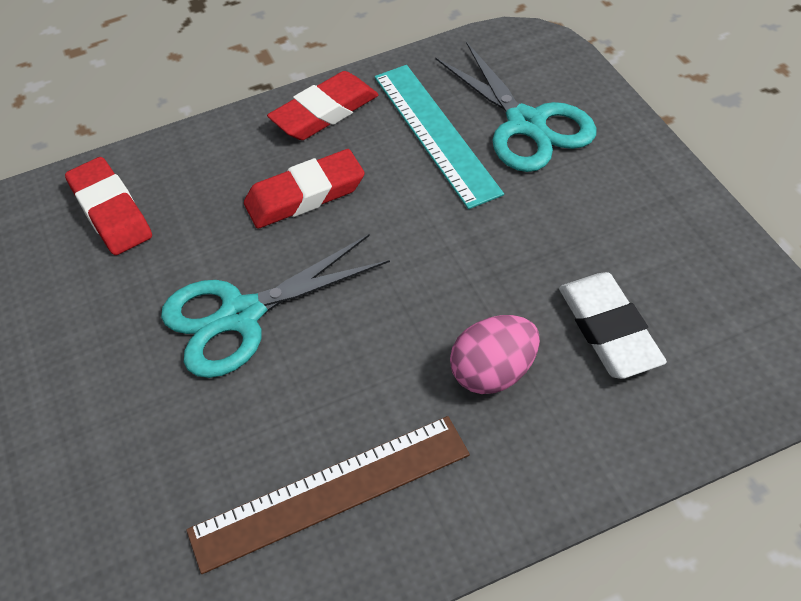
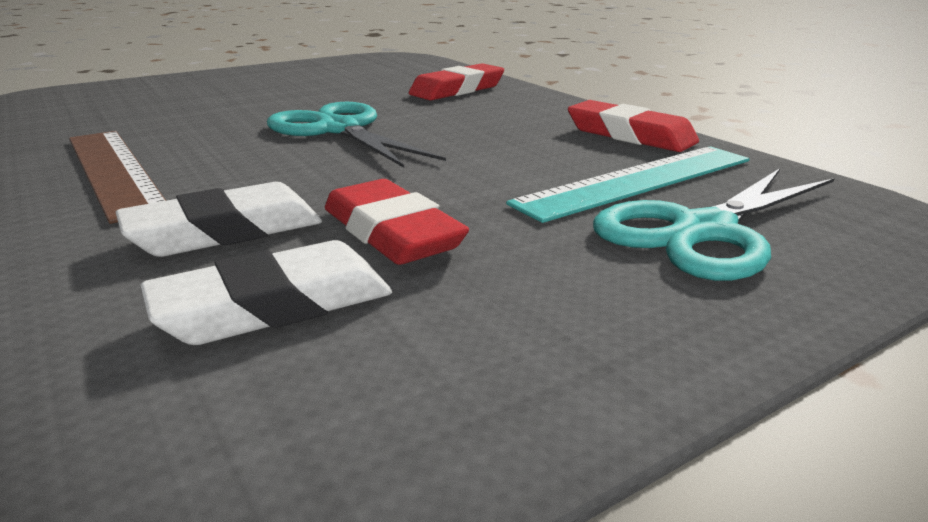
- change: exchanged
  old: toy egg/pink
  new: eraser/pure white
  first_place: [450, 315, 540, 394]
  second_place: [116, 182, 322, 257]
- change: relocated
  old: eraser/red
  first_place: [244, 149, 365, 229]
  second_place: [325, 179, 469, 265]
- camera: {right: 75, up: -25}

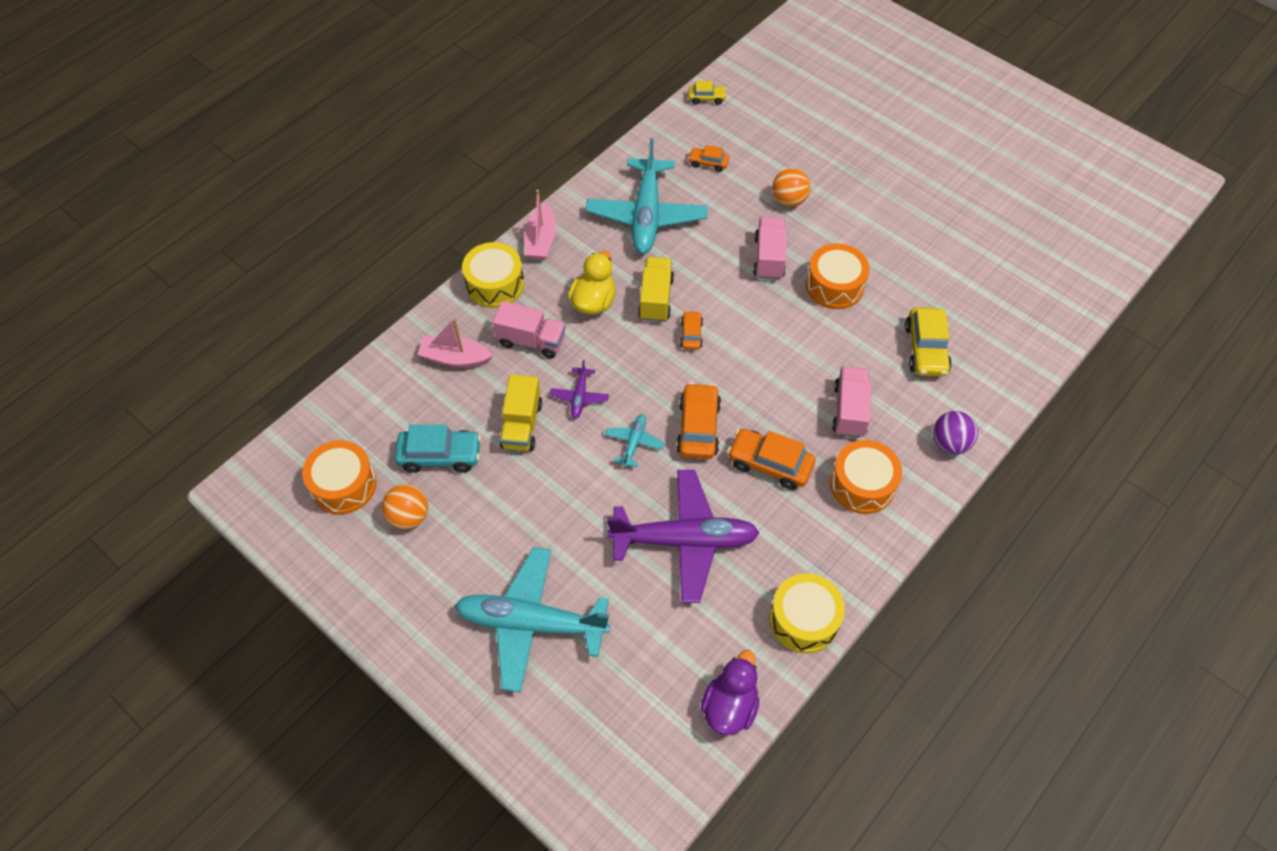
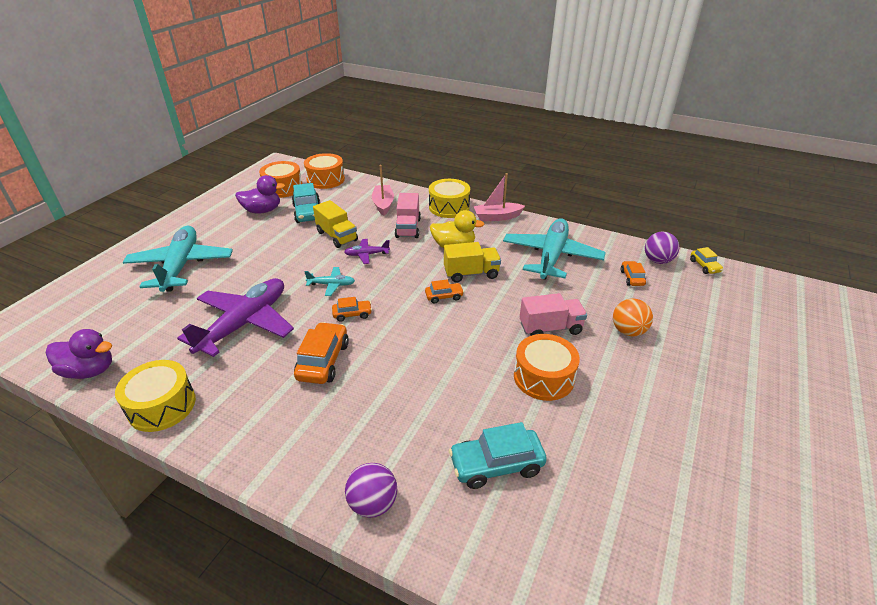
- change: spun
  old: aeroplane/royal purple
  first_place: [607, 470, 760, 603]
  second_place: [177, 278, 294, 357]
  degrees: -135
- change: exchanged
  old: ball/orange-coloured
  new: duck/royal purple
  first_place: [382, 484, 428, 529]
  second_place: [235, 175, 285, 214]
- change: relocated
  old: toy drum/orange-coloured
  first_place: [830, 440, 902, 514]
  second_place: [304, 153, 345, 189]
- change: spun
  old: lorry/yellow
  first_place: [500, 374, 542, 451]
  second_place: [313, 200, 358, 248]
  degrees: -120
- change: size
  old: toy car/orange-coloured
  first_place: [676, 383, 721, 459]
  second_place: [332, 297, 372, 322]
  factor: 0.56
- change: colour
  old: toy car/yellow
  new: toy car/teal
  first_place: [905, 307, 952, 376]
  second_place: [449, 422, 547, 489]
- change: spun
  old: aeroplane/teal
  first_place: [586, 138, 708, 254]
  second_place: [503, 218, 606, 280]
  degrees: 120
- change: appeared
  new: ball/royal purple
  second_place: [645, 232, 679, 264]
- change: missing
  old: lorry/pink
  first_place: [832, 367, 871, 438]
- camera: {right: 75, up: -20}

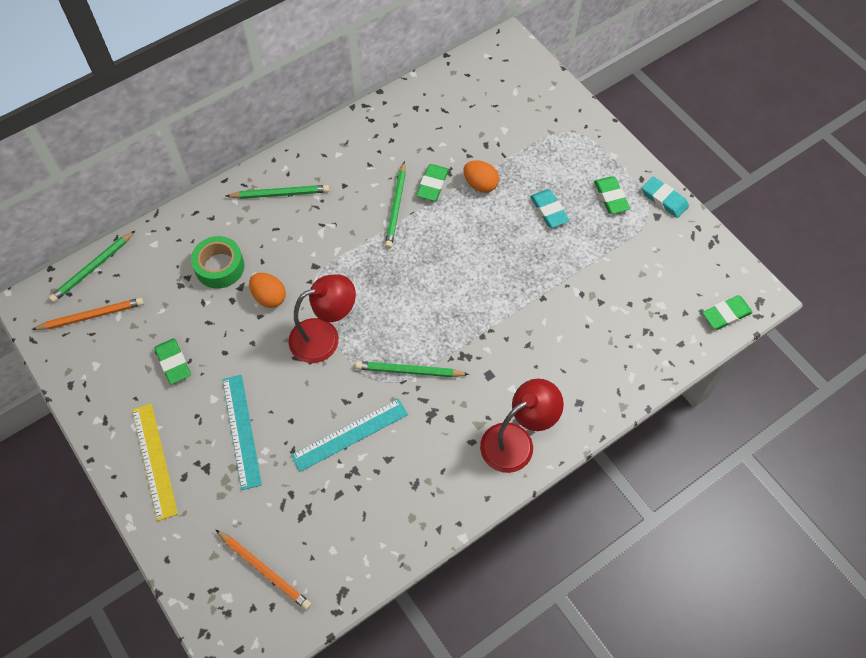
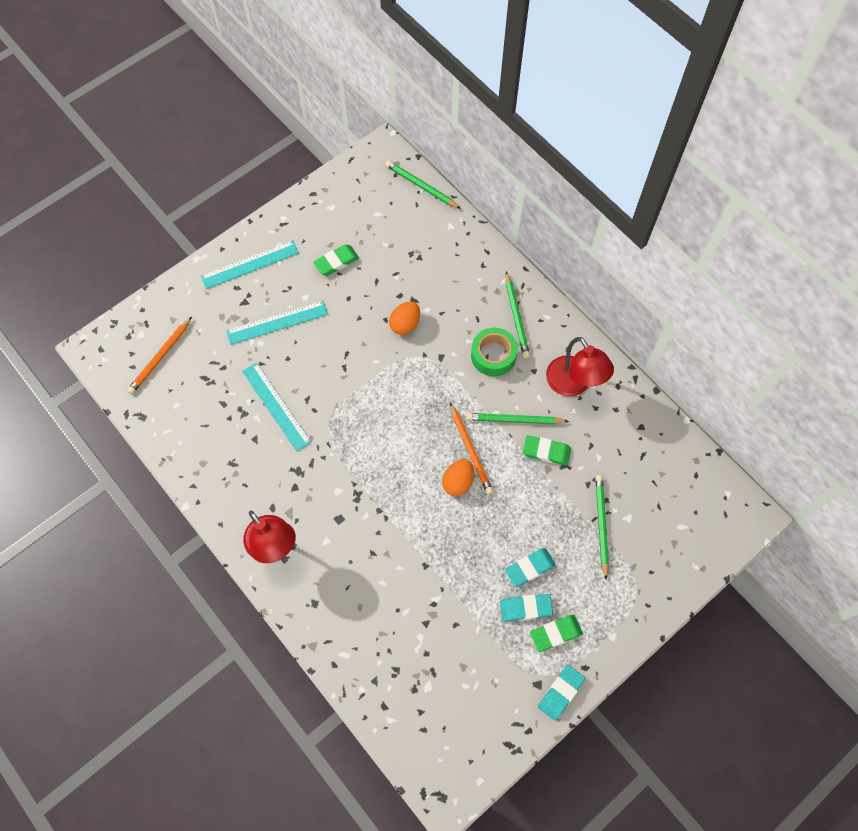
- change: colour
  old: ruler/yellow
  new: ruler/teal
  first_place: [132, 404, 178, 521]
  second_place: [201, 240, 299, 289]
- change: relocated
  old: toy egg/orange-coloured
  first_place: [463, 160, 499, 193]
  second_place: [442, 459, 474, 496]
- change: relocated
  old: pencil/orange-coloured
  first_place: [31, 298, 144, 330]
  second_place: [450, 403, 493, 494]
- change: relocated
  old: sticky tape/green
  first_place: [191, 236, 244, 289]
  second_place: [471, 327, 518, 377]
- change: appeared
  new: eraser/teal
  second_place: [500, 594, 553, 622]
- change: relocated
  old: desk lamp/red
  first_place: [288, 274, 356, 363]
  second_place: [546, 337, 614, 397]
- change: relocated
  old: pencil/green
  first_place: [355, 361, 469, 377]
  second_place: [595, 475, 609, 580]
- change: missing
  old: eraser/green
  first_place: [702, 295, 753, 330]
- camera: {right: 85, up: 5}

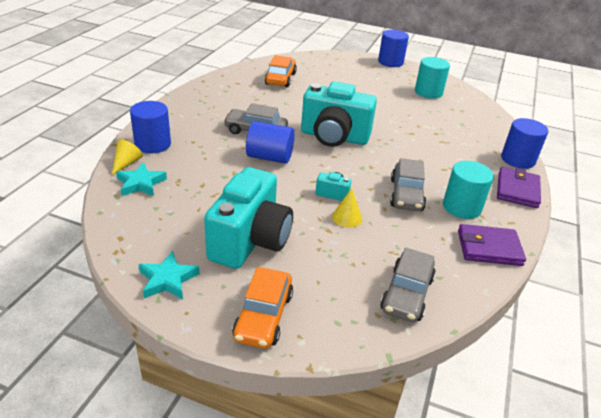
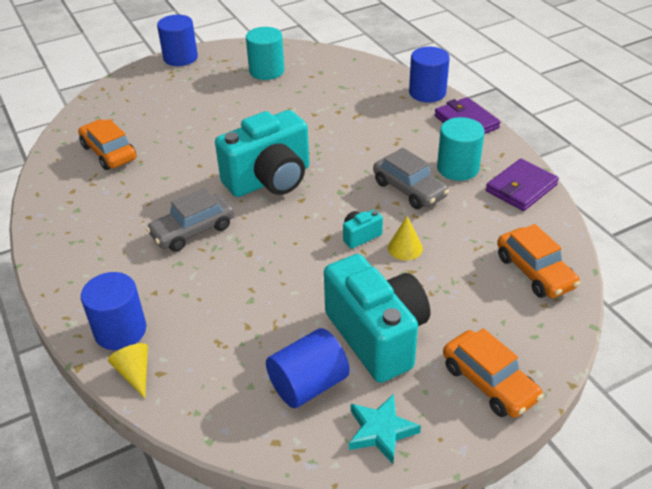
- change: relocated
  old: cylinder shape/royal blue
  first_place: [246, 121, 294, 164]
  second_place: [266, 328, 350, 408]
- change: colour
  old: toy car/grey
  new: toy car/orange-coloured
  first_place: [380, 248, 436, 322]
  second_place: [497, 224, 580, 298]
- change: missing
  old: star/teal
  first_place: [116, 162, 167, 196]
- camera: {right: -45, up: 5}

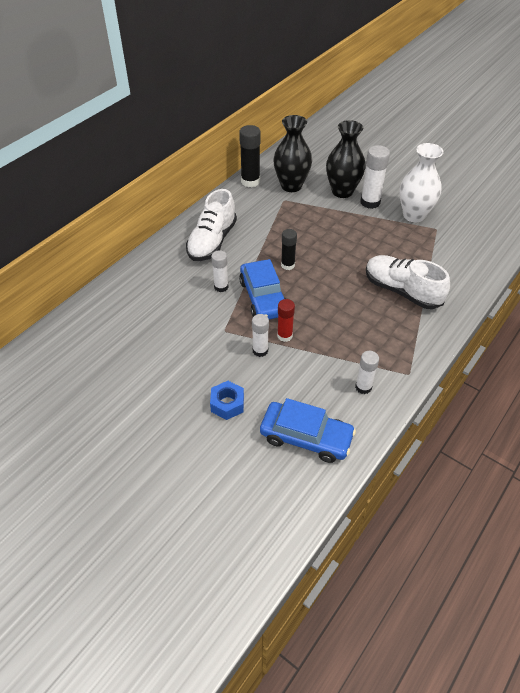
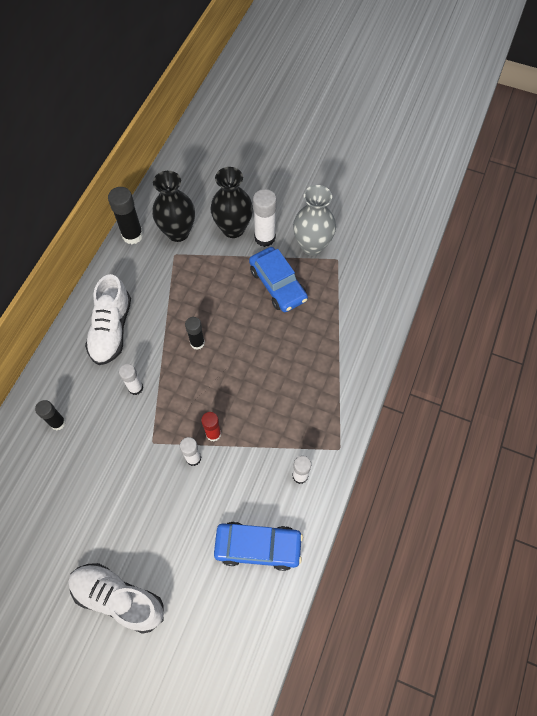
- change: appeared
  new: glue stick/ebony
  second_place: [35, 400, 66, 430]
- change: relocated
  old: sneaker/pure white
  first_place: [366, 255, 450, 309]
  second_place: [68, 563, 164, 634]
- change: relocated
  old: toy car/royal blue
  first_place: [239, 259, 286, 320]
  second_place: [249, 247, 308, 312]
- change: colour
  old: vase/pure white
  new: vase/grey
  first_place: [399, 143, 444, 222]
  second_place: [293, 185, 336, 256]
- change: missing
  old: hex nut/royal blue
  first_place: [210, 381, 244, 420]
- camera: {right: -15, up: 15}

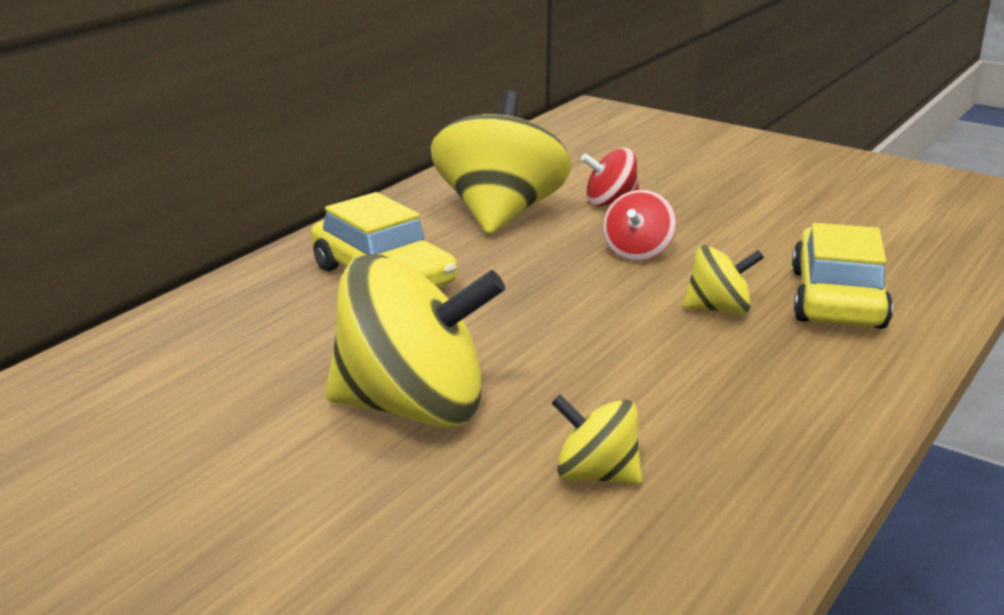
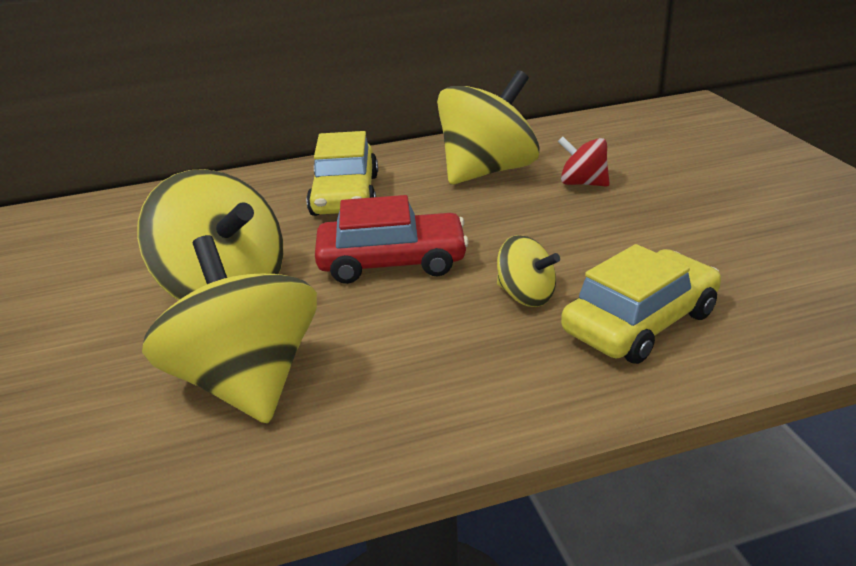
- change: size
  old: whirligig/yellow
  first_place: [552, 395, 642, 485]
  second_place: [142, 235, 317, 424]
  factor: 2.03
- change: appeared
  new: toy car/red
  second_place: [315, 195, 469, 284]
- change: missing
  old: whirligig/red
  first_place: [602, 190, 676, 261]
- camera: {right: 40, up: 5}

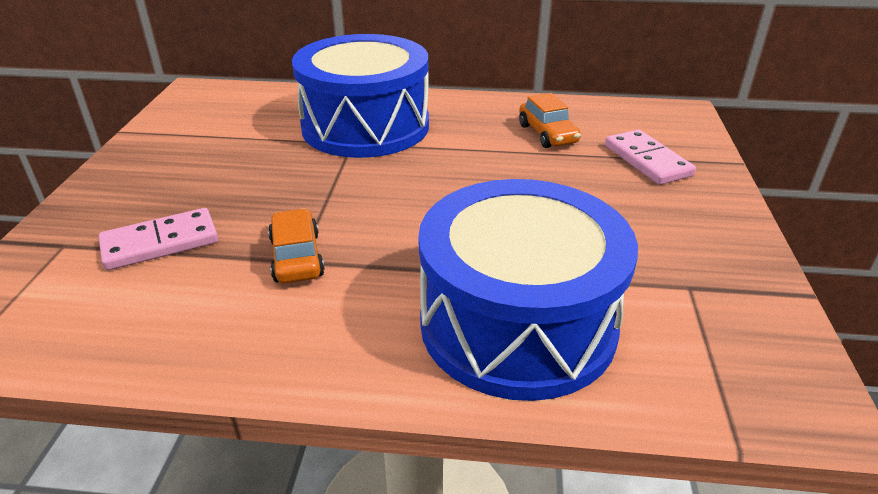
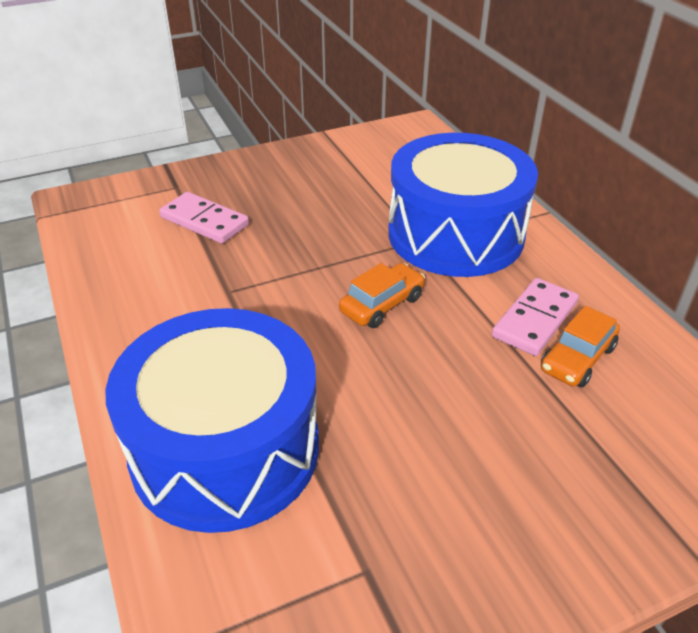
- change: relocated
  old: toy car/orange-coloured
  first_place: [268, 208, 325, 283]
  second_place: [339, 263, 425, 328]
- change: relocated
  old: domino/pink
  first_place: [605, 130, 696, 185]
  second_place: [492, 278, 579, 356]
- camera: {right: 60, up: 5}

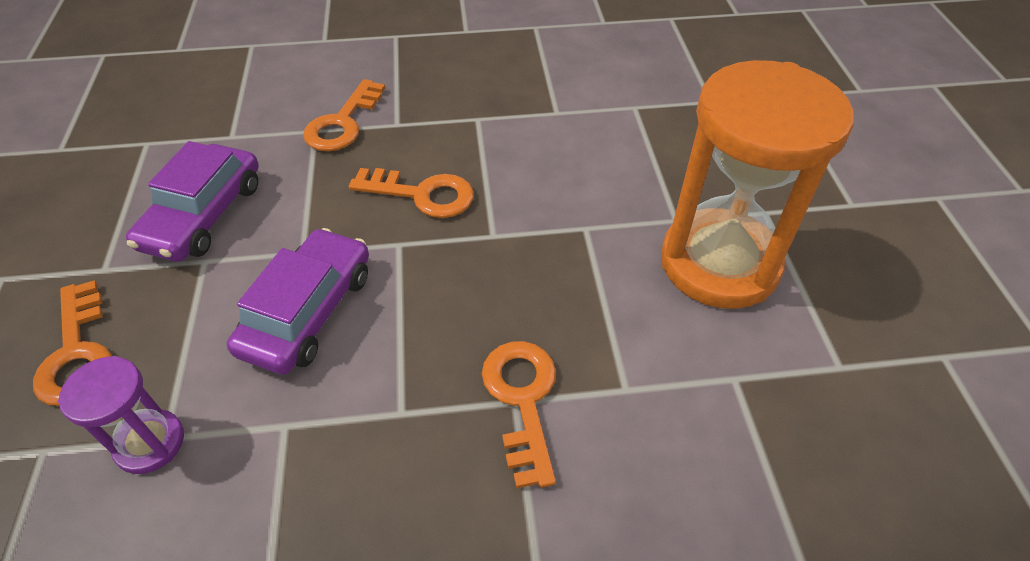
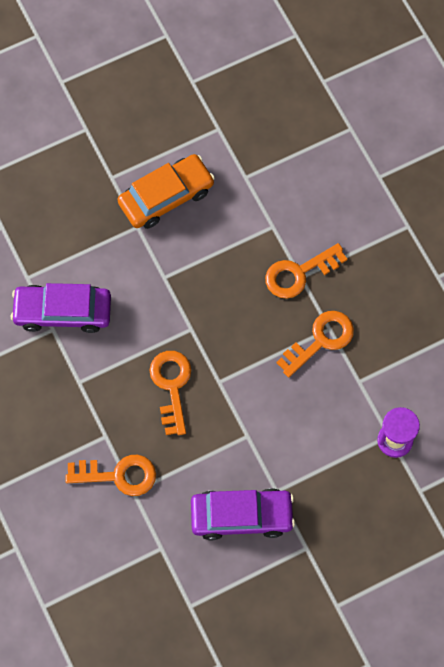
- change: relocated
  old: toy car/royal purple
  first_place: [227, 228, 369, 375]
  second_place: [11, 283, 111, 333]
- change: exchanged
  old: sand timer/orange-coloured
  new: toy car/orange-coloured
  first_place: [661, 60, 854, 309]
  second_place: [118, 154, 215, 229]
- change: relocated
  old: latchkey/orange-coloured
  first_place: [33, 280, 112, 406]
  second_place: [276, 311, 354, 378]
- camera: {right: -110, up: 20}

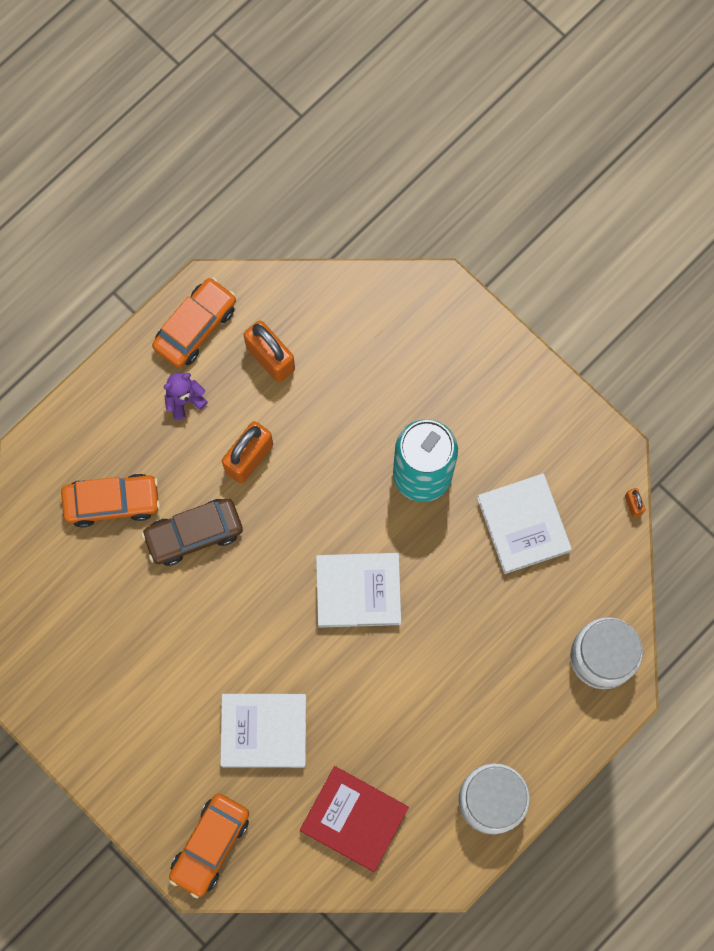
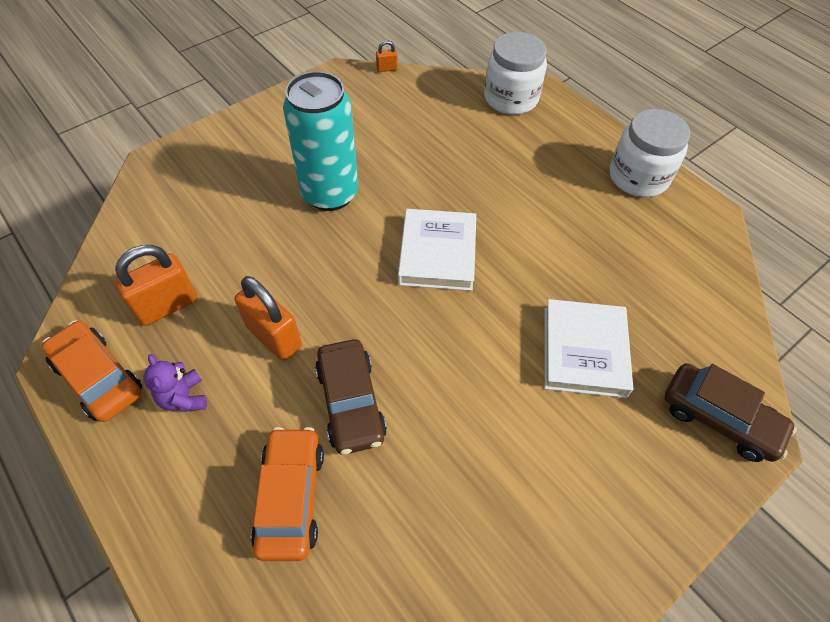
- change: colour
  old: toy car/orange-coloured
  new: toy car/russet
  first_place: [169, 794, 249, 898]
  second_place: [664, 363, 797, 462]
- change: missing
  old: book/red
  first_place: [300, 766, 409, 872]
- change: missing
  old: book/pure white
  first_place: [477, 473, 572, 574]
- camera: {right: -85, up: -20}

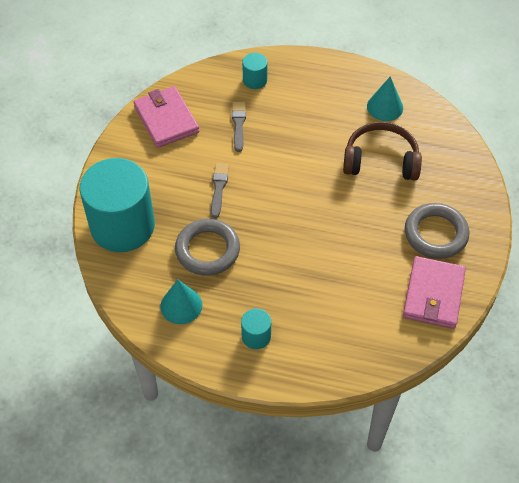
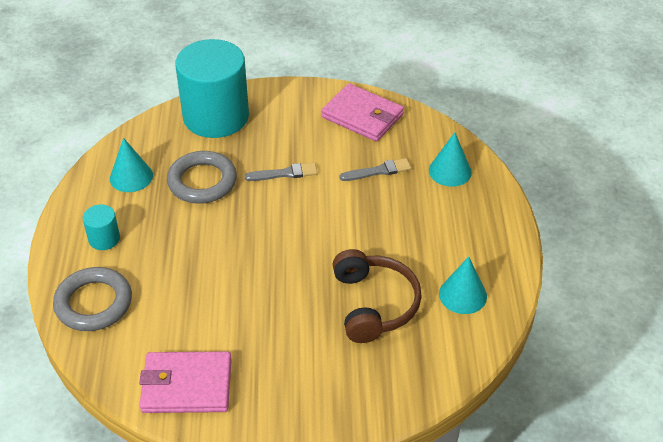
- change: relocated
  old: ring/grey
  first_place: [405, 203, 469, 259]
  second_place: [53, 267, 132, 331]
- change: spun
  old: billfold/pink
  first_place: [134, 86, 199, 148]
  second_place: [321, 84, 404, 142]
  degrees: 75
- change: exchanged
  old: cylinder shape/teal
  new: cone/teal
  first_place: [242, 53, 268, 89]
  second_place: [429, 132, 472, 187]
- camera: {right: 75, up: -10}

